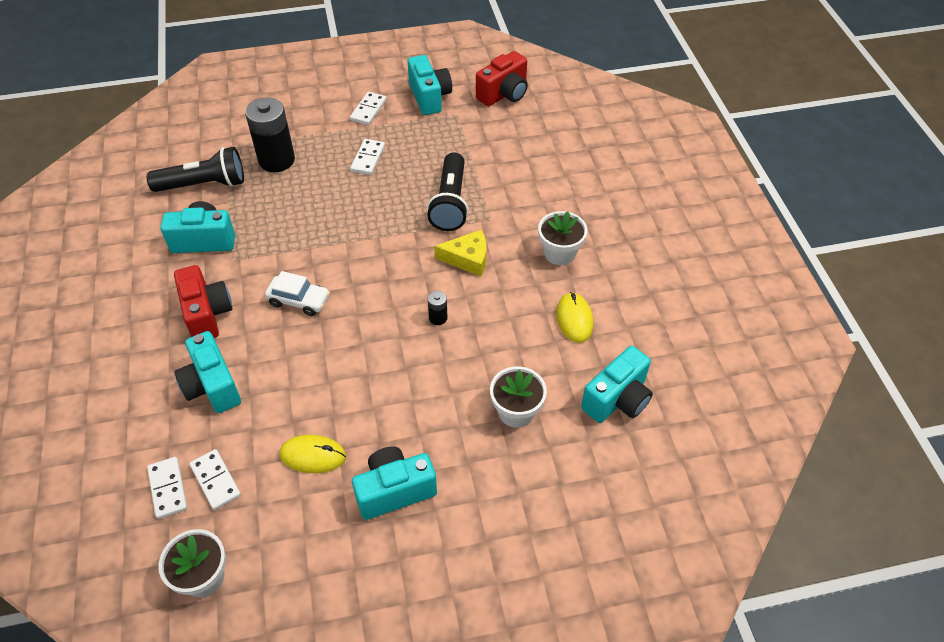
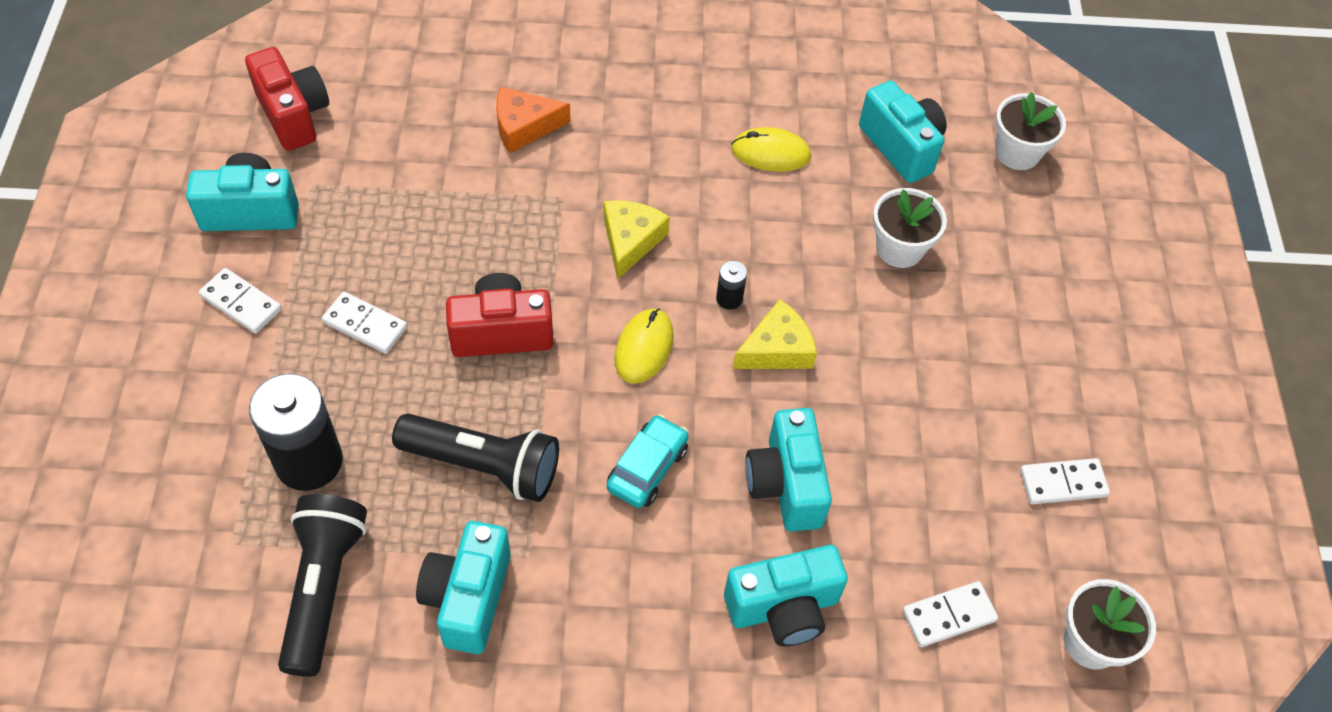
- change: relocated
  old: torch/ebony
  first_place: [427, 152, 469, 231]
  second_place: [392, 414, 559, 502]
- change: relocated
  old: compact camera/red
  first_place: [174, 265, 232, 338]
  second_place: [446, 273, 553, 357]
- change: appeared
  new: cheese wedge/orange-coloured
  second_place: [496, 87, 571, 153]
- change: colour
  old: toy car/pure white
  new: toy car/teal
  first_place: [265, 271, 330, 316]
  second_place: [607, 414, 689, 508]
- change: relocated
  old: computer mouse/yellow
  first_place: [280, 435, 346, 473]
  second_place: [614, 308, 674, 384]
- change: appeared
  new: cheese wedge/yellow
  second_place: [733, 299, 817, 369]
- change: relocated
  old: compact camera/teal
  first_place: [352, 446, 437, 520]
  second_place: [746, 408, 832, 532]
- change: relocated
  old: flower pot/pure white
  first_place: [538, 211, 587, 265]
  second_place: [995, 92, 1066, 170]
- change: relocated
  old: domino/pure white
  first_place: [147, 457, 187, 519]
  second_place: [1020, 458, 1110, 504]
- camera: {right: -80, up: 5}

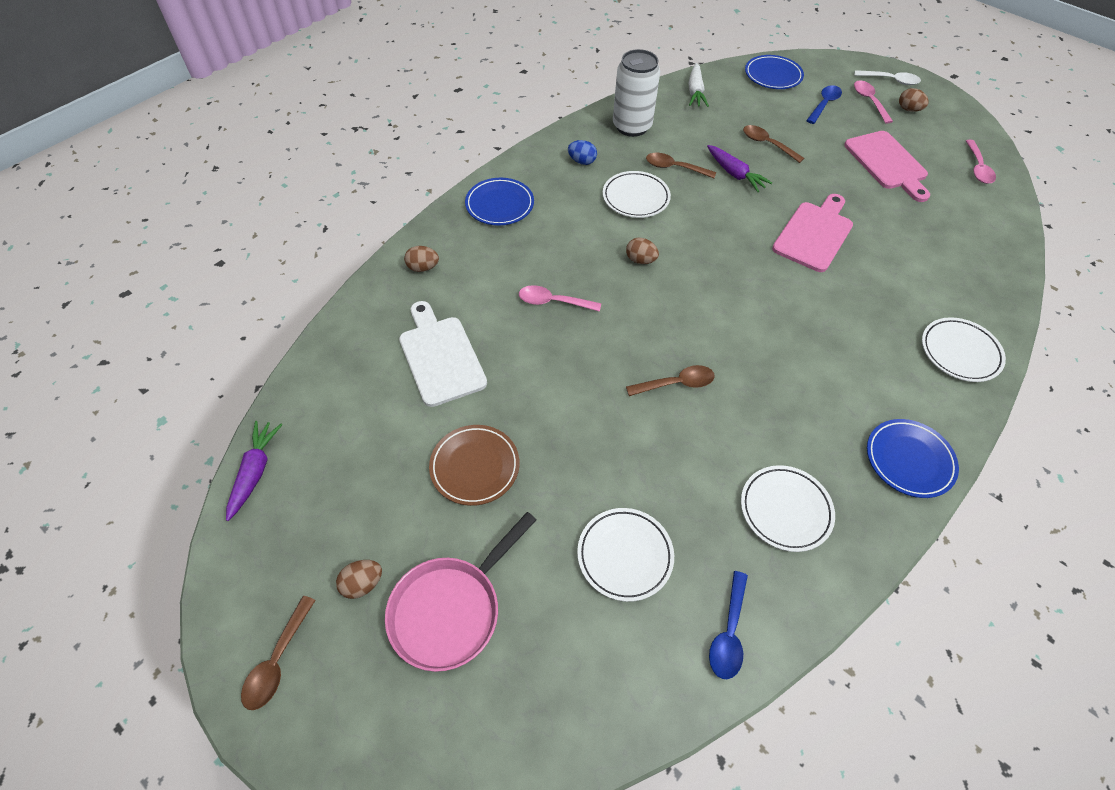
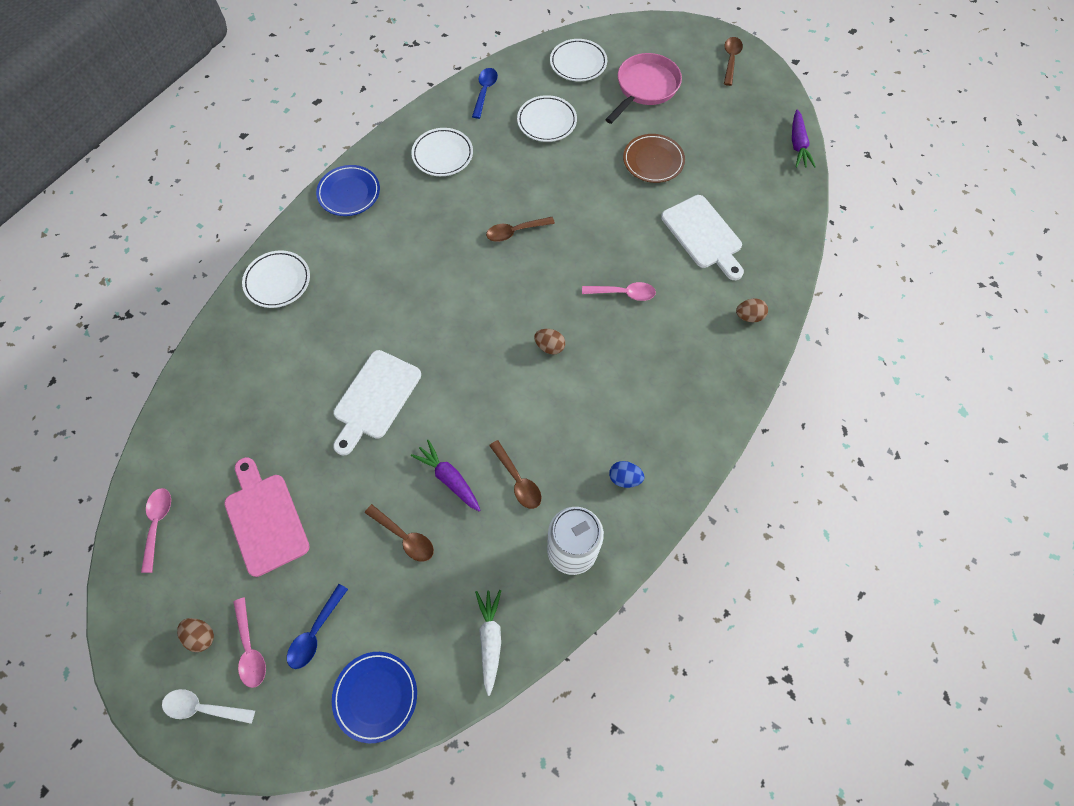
- change: colour
  old: chopping board/pink
  new: chopping board/pure white
  first_place: [772, 194, 853, 272]
  second_place: [333, 350, 421, 455]
- change: spun
  old: teaspoon/russet
  first_place: [646, 153, 716, 178]
  second_place: [489, 440, 542, 509]
  degrees: 45
- change: relocated
  old: flat dish/pure white
  first_place: [602, 171, 671, 218]
  second_place: [550, 39, 607, 81]
- change: missing
  old: toy egg/russet
  first_place: [336, 560, 382, 599]
- change: missing
  old: flat dish/royal blue
  first_place: [465, 178, 534, 225]
- camera: {right: 175, up: 10}

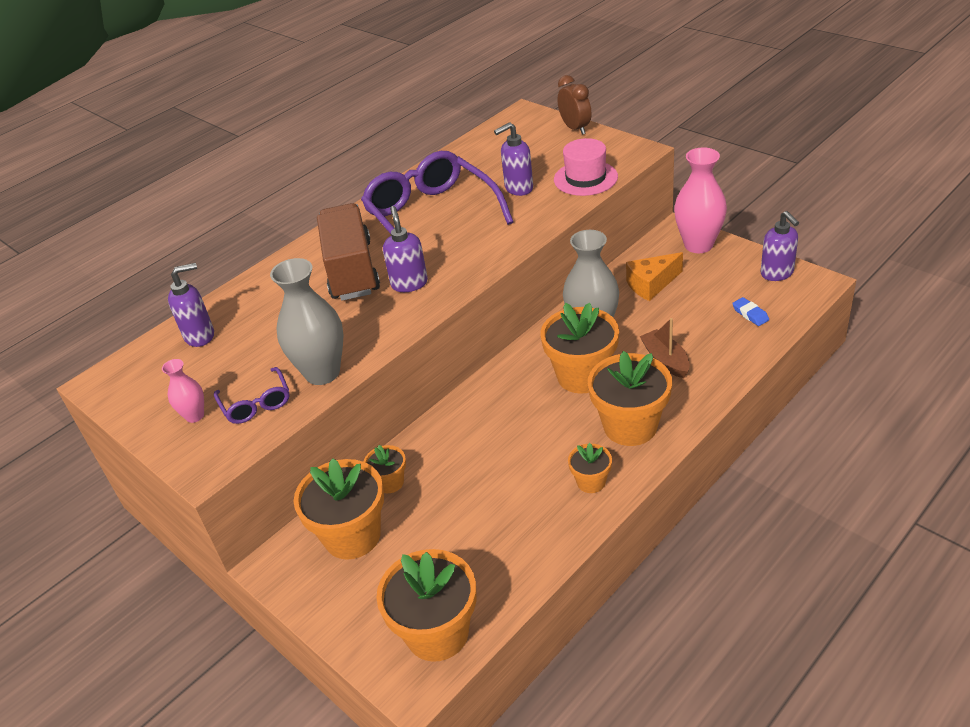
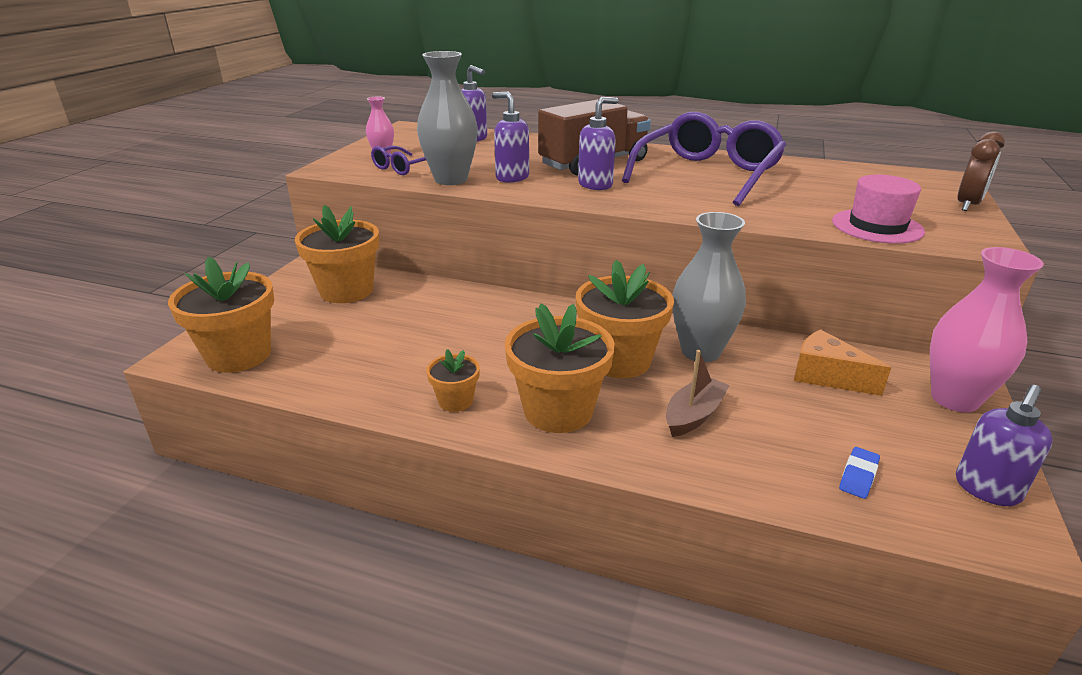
- change: relocated
  old: pump bottle/royal purple
  first_place: [494, 122, 533, 196]
  second_place: [492, 92, 529, 183]
- change: missing
  old: flower pot/orange-coloured
  first_place: [364, 445, 406, 493]
- camera: {right: 60, up: -10}

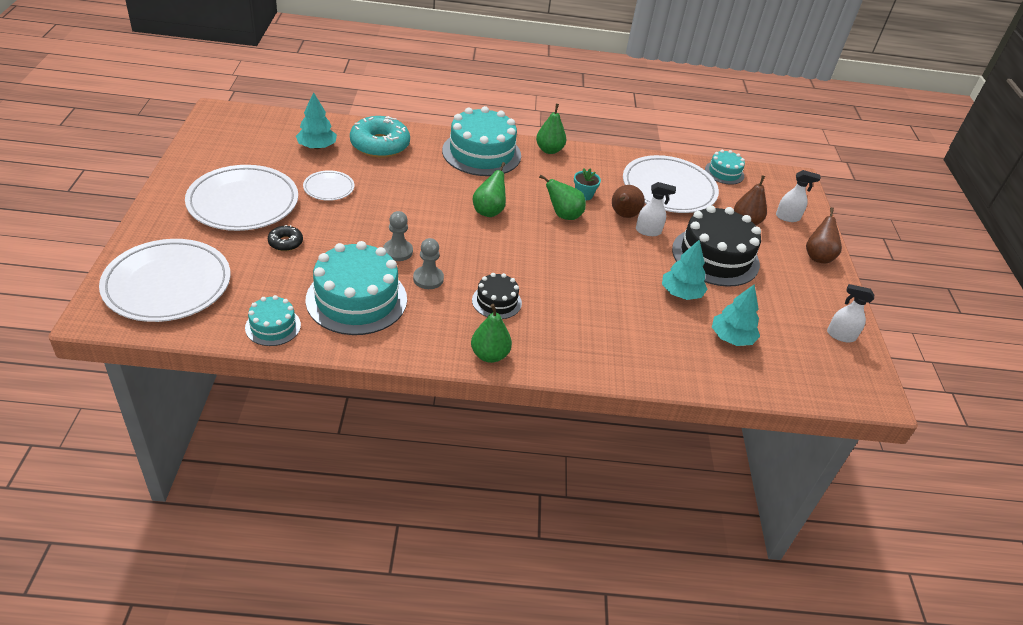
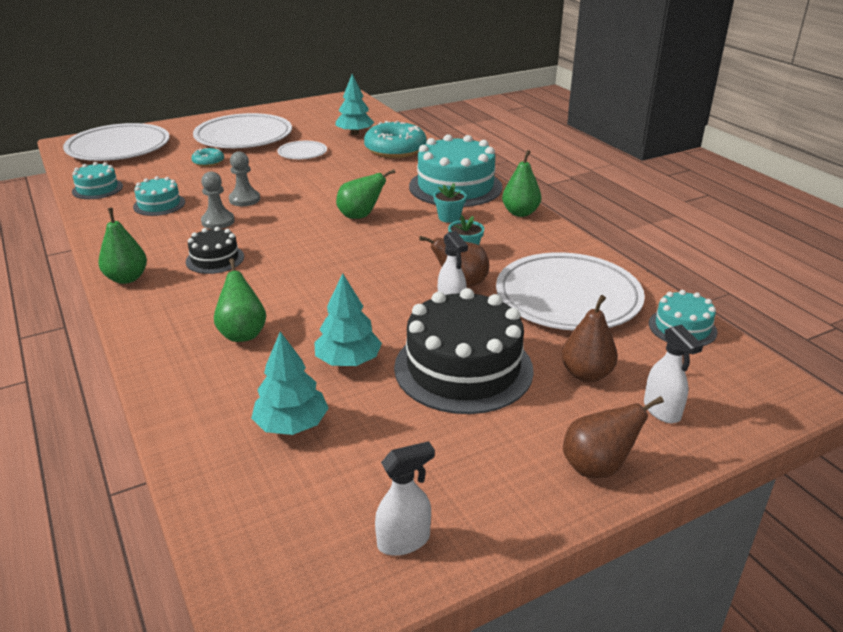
- change: size
  old: cake/teal
  first_place: [306, 241, 407, 335]
  second_place: [133, 176, 185, 216]
  factor: 0.51
- change: colour
  old: donut/ebony
  new: donut/teal
  first_place: [268, 225, 303, 251]
  second_place: [192, 148, 224, 167]
- change: relocated
  old: pear/green
  first_place: [539, 174, 586, 220]
  second_place: [214, 258, 266, 342]
- change: spun
  old: spray bottle/pure white
  first_place: [827, 284, 874, 343]
  second_place: [375, 441, 435, 556]
  degrees: 75
- change: appeared
  new: flower pot/teal
  second_place: [433, 183, 467, 223]
- camera: {right: 65, up: -10}

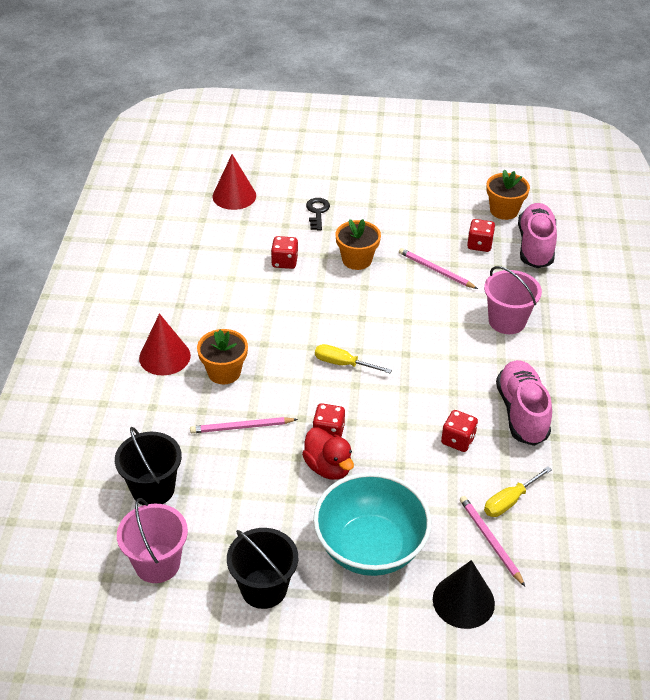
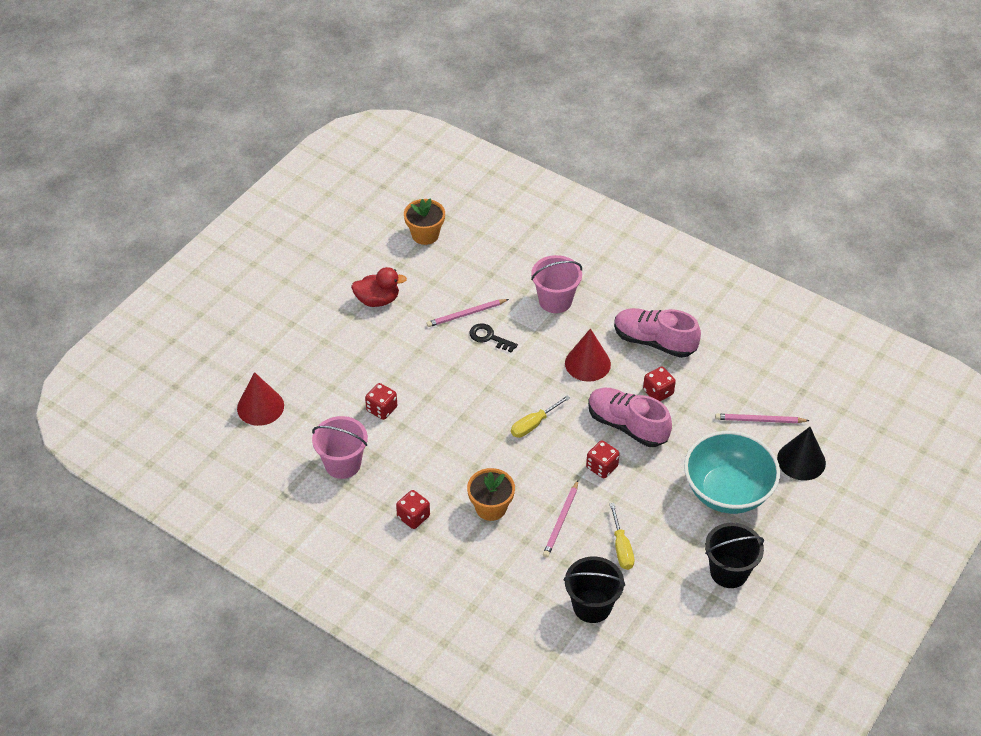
- change: relocated
  old: sand bucket/pink
  first_place: [117, 498, 188, 583]
  second_place: [312, 416, 368, 479]
- change: relocated
  old: duck/red
  first_place: [302, 427, 354, 480]
  second_place: [351, 267, 407, 307]
- change: relocated
  old: die/red
  first_place: [467, 219, 495, 252]
  second_place: [396, 490, 430, 529]
- change: relocated
  old: latchkey/ebony
  first_place: [306, 198, 330, 230]
  second_place: [469, 323, 518, 353]
- change: relocated
  old: cone/red
  first_place: [139, 313, 191, 376]
  second_place: [565, 328, 611, 382]
- change: relocated
  old: sneaker/pink
  first_place: [518, 203, 557, 268]
  second_place: [588, 388, 672, 447]
- change: relocated
  old: screwdriver/yellow
  first_place: [484, 466, 552, 517]
  second_place: [609, 503, 634, 570]
- change: missing
  old: flower pot/orange-coloured
  first_place: [336, 219, 381, 270]
- camera: {right: -60, up: 5}

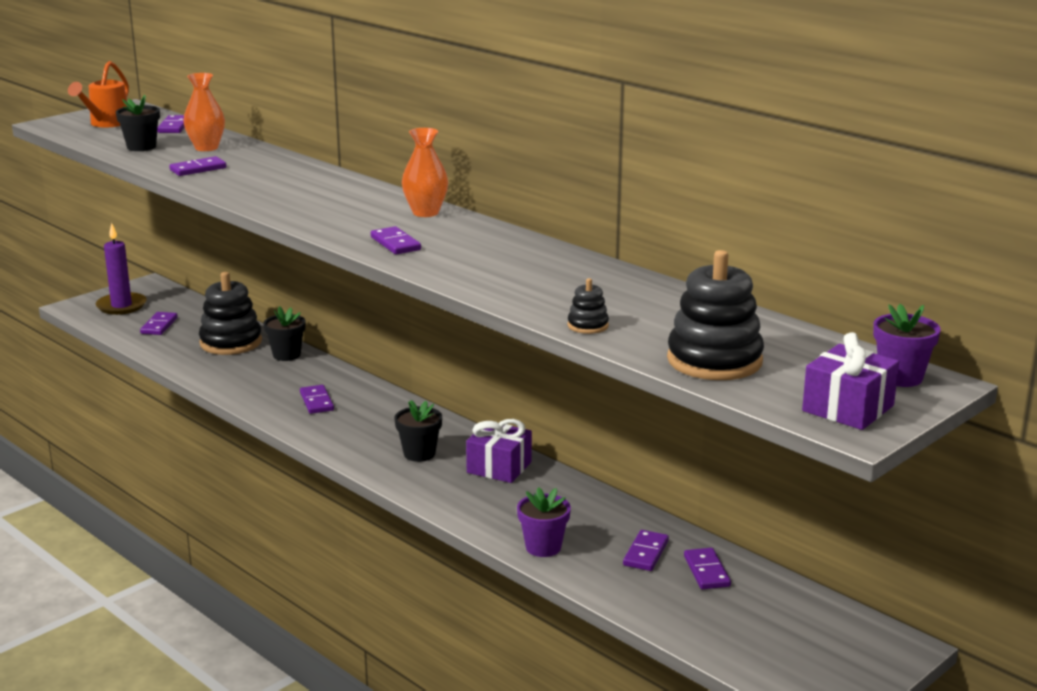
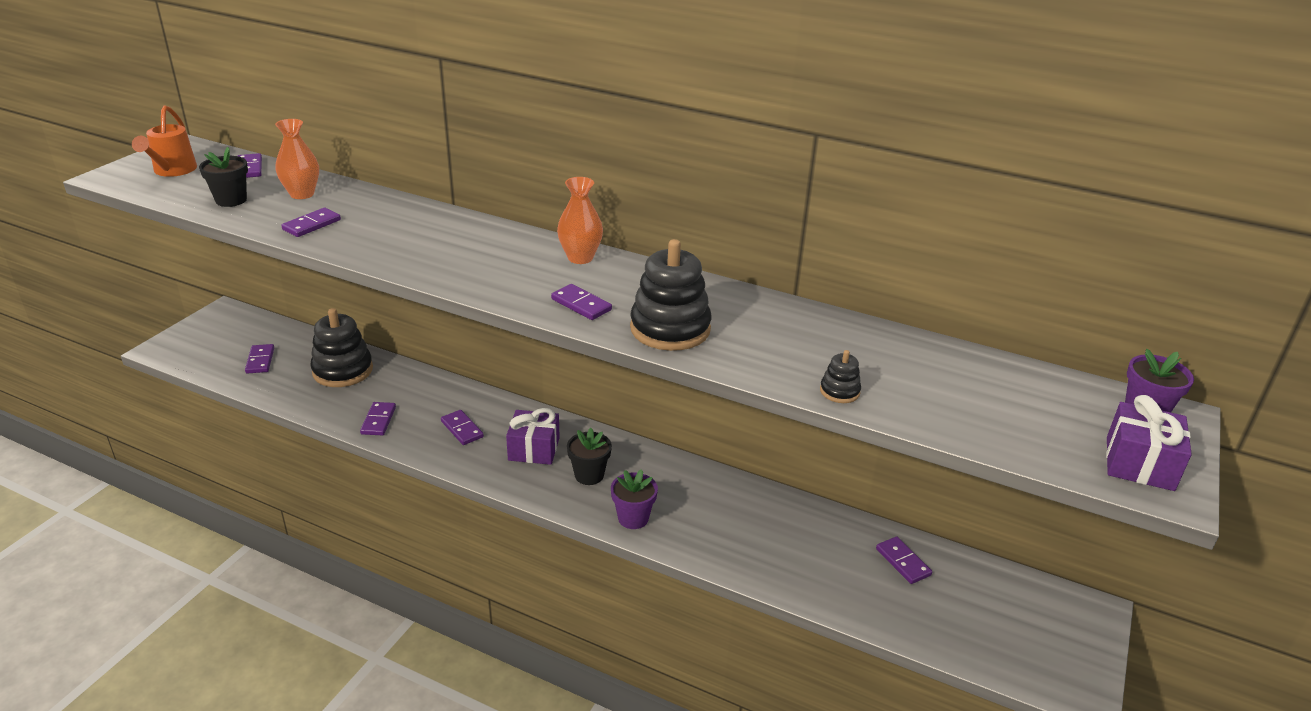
- change: relocated
  old: domino/royal purple
  first_place: [623, 530, 669, 571]
  second_place: [360, 402, 396, 435]
- change: relocated
  old: gift/royal purple
  first_place: [466, 419, 532, 483]
  second_place: [506, 408, 560, 465]
- change: relocated
  old: flower pot/royal purple
  first_place: [517, 488, 571, 557]
  second_place: [611, 469, 658, 529]
- change: relocated
  old: stacking toy/ebony
  first_place: [667, 250, 764, 380]
  second_place: [630, 239, 712, 351]
- change: missing
  old: wax candle/royal purple
  first_place: [96, 223, 147, 315]
- change: missing
  old: flower pot/ebony
  first_place: [263, 306, 306, 361]
- camera: {right: -20, up: 10}

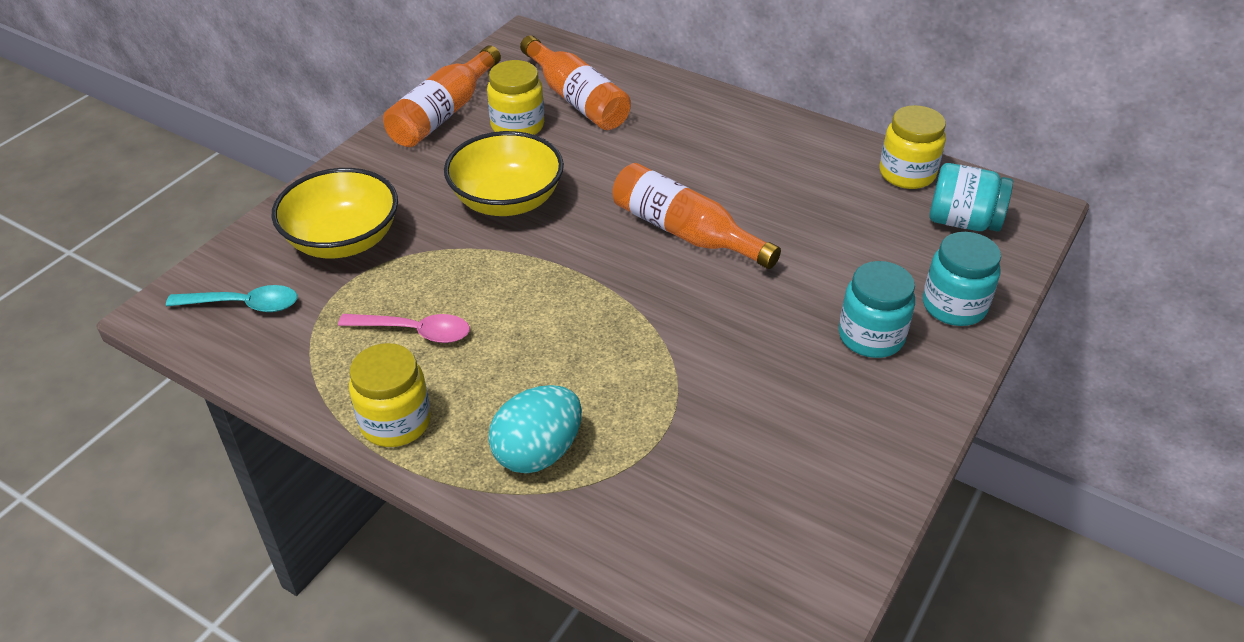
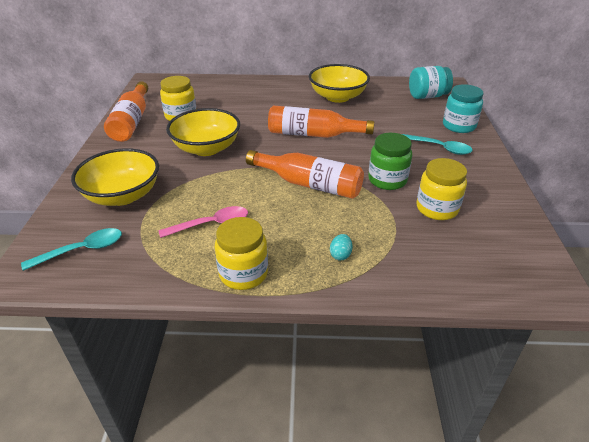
- change: relocated
  old: flask/orange-coloured
  first_place: [520, 35, 631, 130]
  second_place: [246, 150, 364, 199]
- change: appeared
  new: deep dish/yellow
  second_place: [309, 64, 370, 103]
- change: size
  old: toy egg/teal
  first_place: [488, 385, 582, 474]
  second_place: [330, 234, 353, 260]
  factor: 0.45
- change: appeared
  new: jar/green
  second_place: [368, 133, 412, 190]
- change: exchanged
  old: jar/teal
  new: teaspoon/teal
  first_place: [839, 261, 915, 358]
  second_place: [402, 134, 473, 155]
- change: relocated
  old: jar/yellow
  first_place: [879, 105, 946, 189]
  second_place: [416, 158, 467, 220]
- camera: {right: -30, up: -5}

